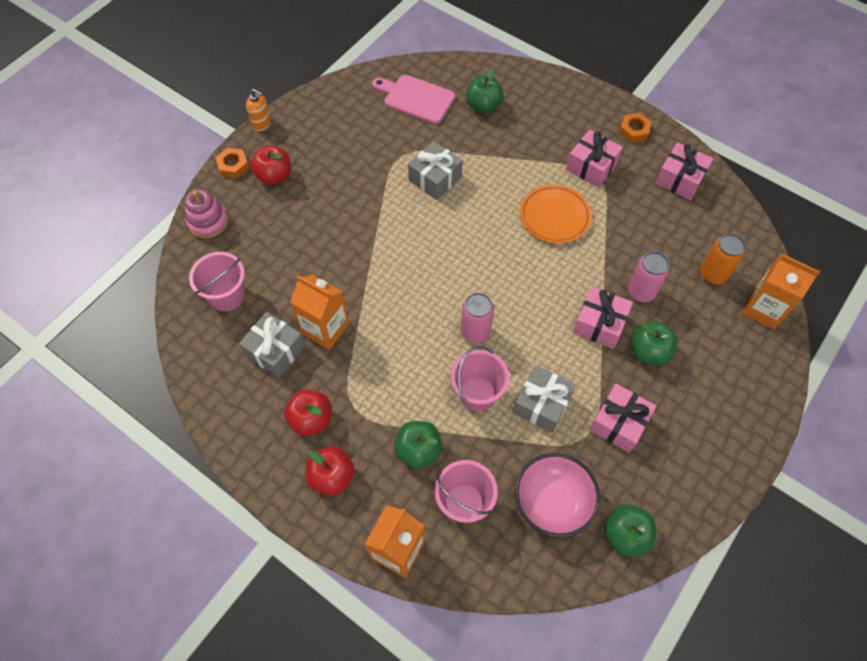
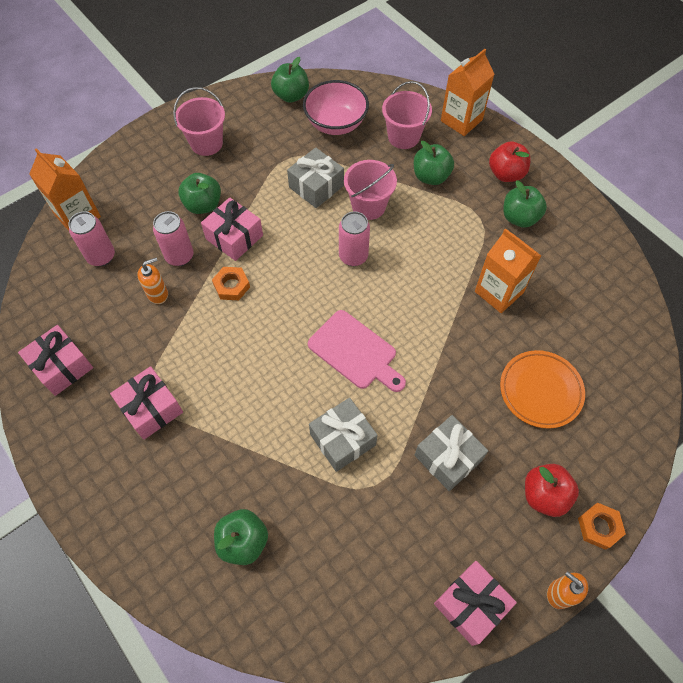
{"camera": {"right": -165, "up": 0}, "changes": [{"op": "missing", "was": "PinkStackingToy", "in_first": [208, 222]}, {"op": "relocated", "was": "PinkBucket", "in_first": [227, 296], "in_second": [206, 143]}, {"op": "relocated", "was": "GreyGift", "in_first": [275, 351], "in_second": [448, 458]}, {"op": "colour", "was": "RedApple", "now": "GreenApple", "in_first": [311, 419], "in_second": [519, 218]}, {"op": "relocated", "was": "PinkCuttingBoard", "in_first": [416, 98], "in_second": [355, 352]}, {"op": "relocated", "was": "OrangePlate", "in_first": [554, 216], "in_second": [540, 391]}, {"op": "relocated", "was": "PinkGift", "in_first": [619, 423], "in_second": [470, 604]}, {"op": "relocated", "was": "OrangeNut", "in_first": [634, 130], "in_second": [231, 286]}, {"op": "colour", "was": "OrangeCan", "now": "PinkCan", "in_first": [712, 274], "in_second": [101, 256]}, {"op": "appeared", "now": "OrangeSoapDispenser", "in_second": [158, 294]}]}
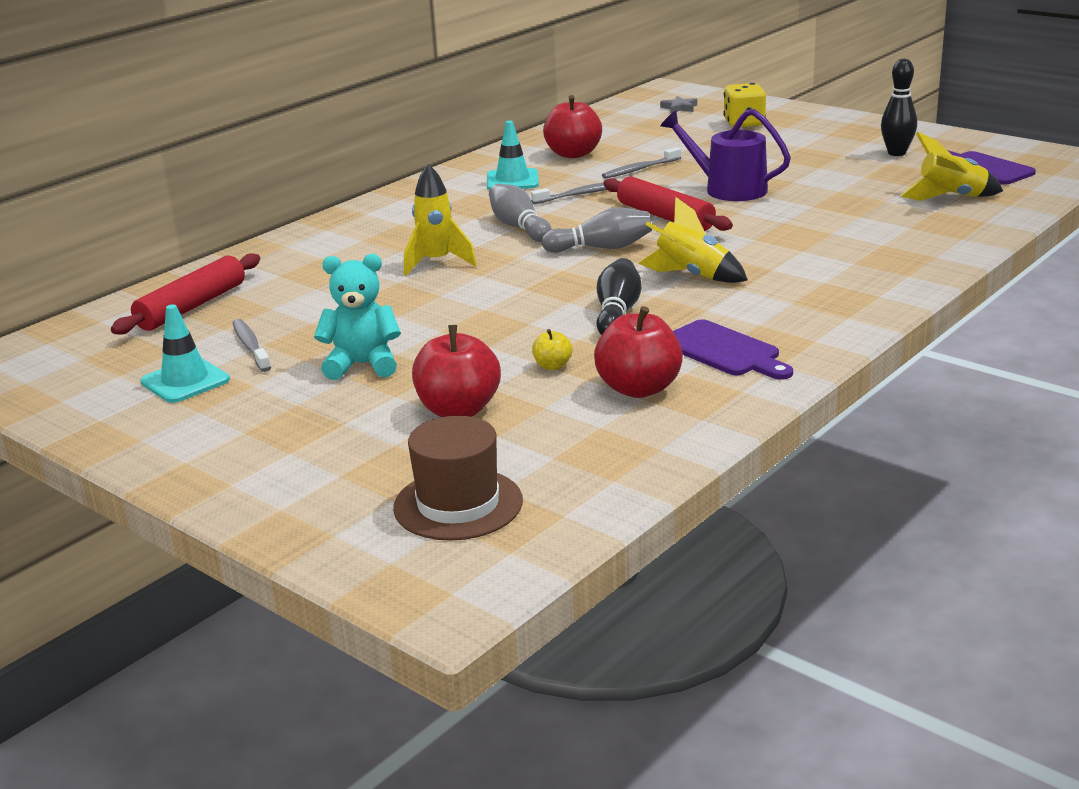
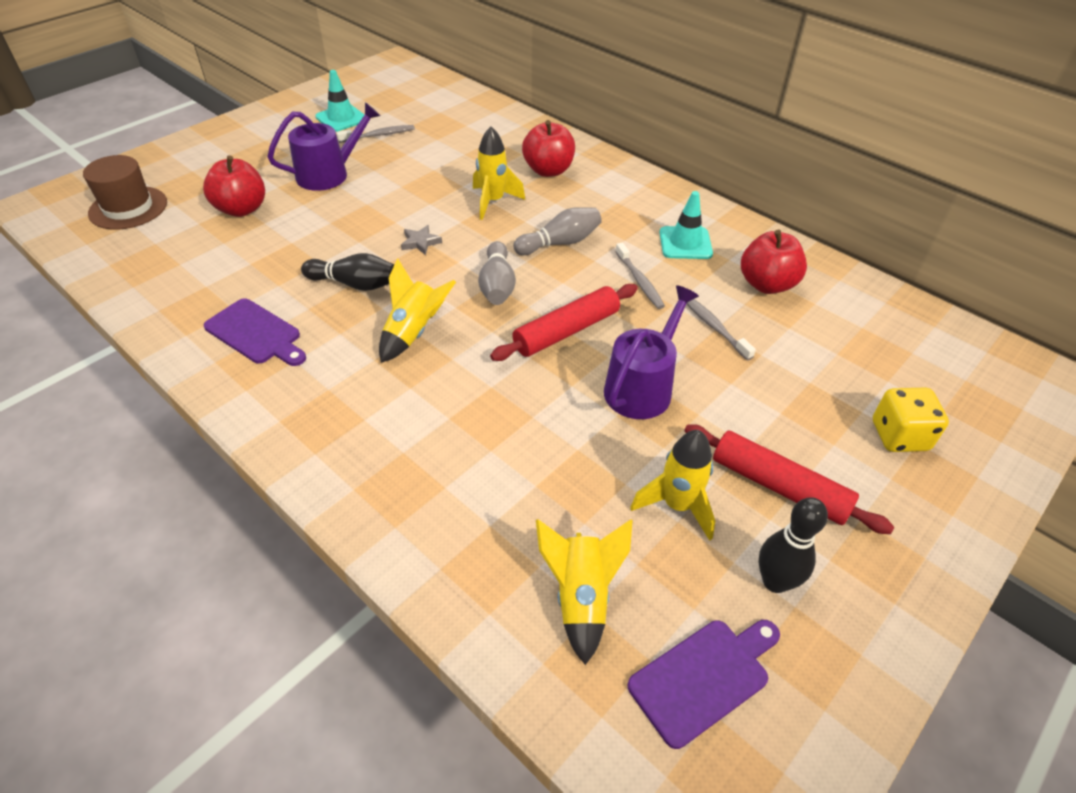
{"camera": {"right": 90, "up": 20}, "changes": [{"op": "relocated", "was": "RedRollingPin", "in_first": [192, 307], "in_second": [778, 487]}, {"op": "exchanged", "was": "TurquoiseTeddyBear", "now": "PurpleWateringCan", "in_first": [362, 365], "in_second": [328, 174]}, {"op": "missing", "was": "YellowApple", "in_first": [552, 366]}, {"op": "relocated", "was": "RedApple", "in_first": [639, 388], "in_second": [548, 170]}, {"op": "relocated", "was": "GreyStar", "in_first": [679, 108], "in_second": [420, 242]}, {"op": "spun", "was": "PurpleCuttingBoard", "in_first": [724, 351], "in_second": [256, 333], "clockwise": -105}, {"op": "appeared", "now": "YellowRocket", "in_second": [677, 505]}]}
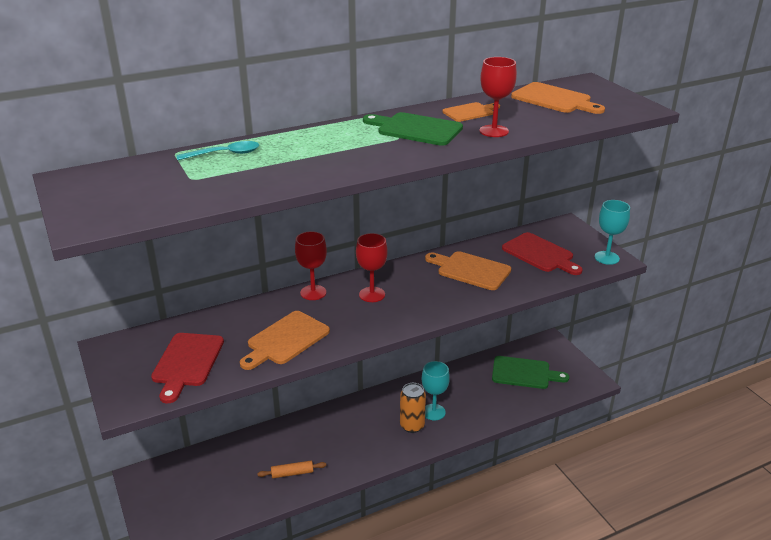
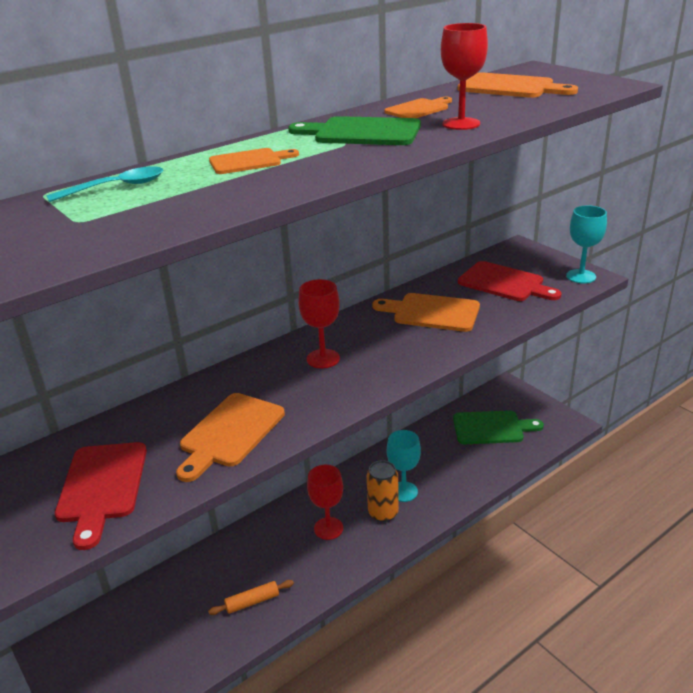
{"camera": {"right": -10, "up": 0}, "changes": [{"op": "relocated", "was": "RedGoblet", "in_first": [313, 292], "in_second": [328, 528]}, {"op": "appeared", "now": "OrangeCuttingBoard", "in_second": [249, 161]}]}
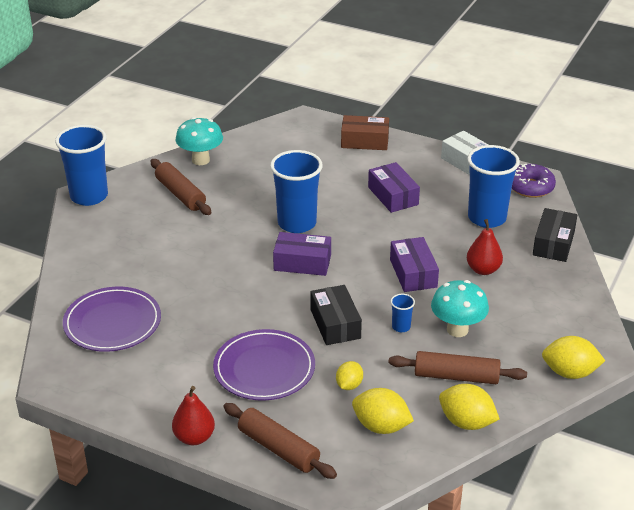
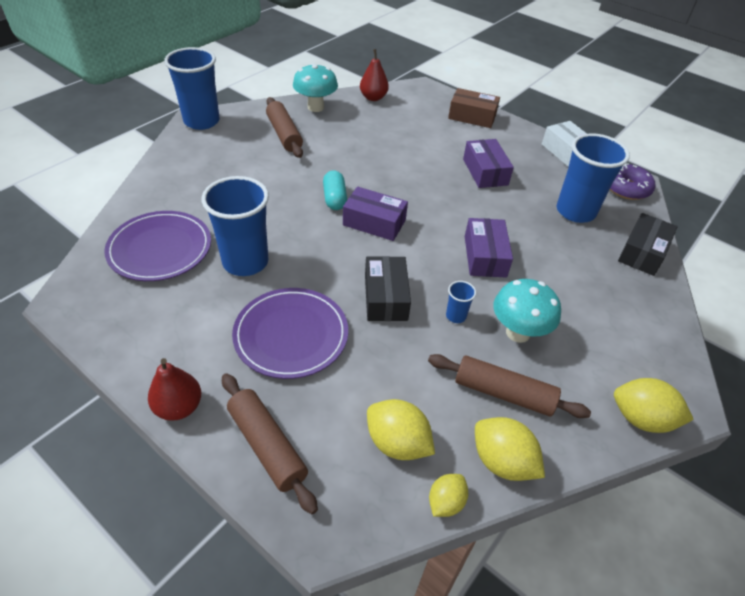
{"camera": {"right": 10, "up": 10}, "changes": [{"op": "relocated", "was": "BlueCup", "in_first": [297, 223], "in_second": [245, 262]}, {"op": "relocated", "was": "YellowLemon", "in_first": [349, 385], "in_second": [445, 502]}, {"op": "relocated", "was": "RedPear", "in_first": [483, 270], "in_second": [373, 98]}, {"op": "appeared", "now": "TurquoiseCapsule", "in_second": [334, 198]}]}
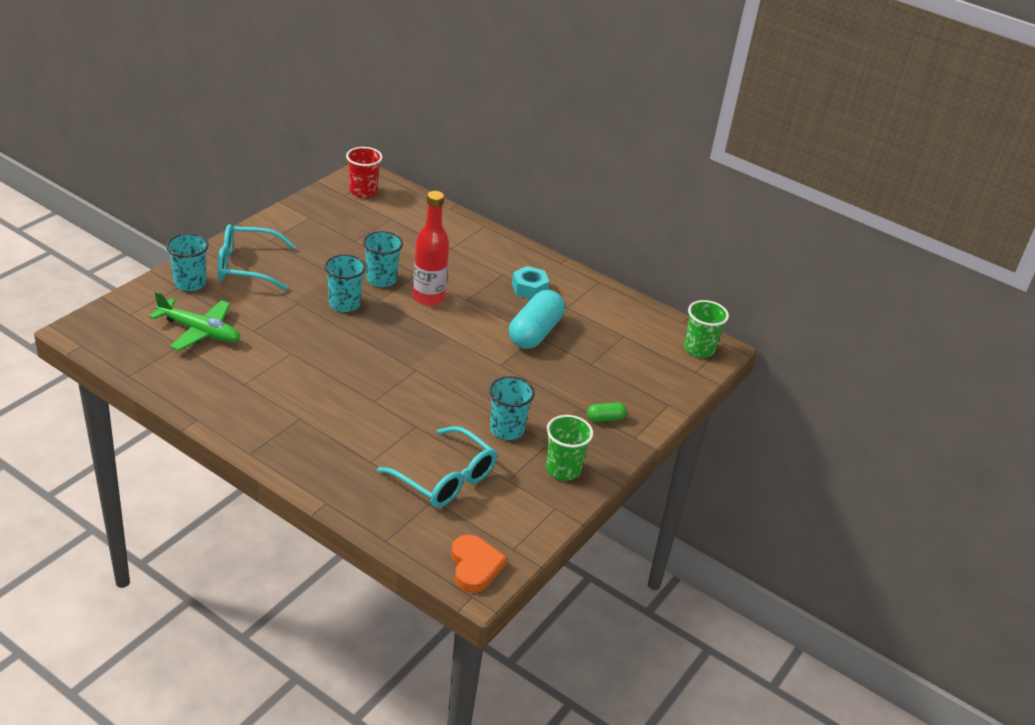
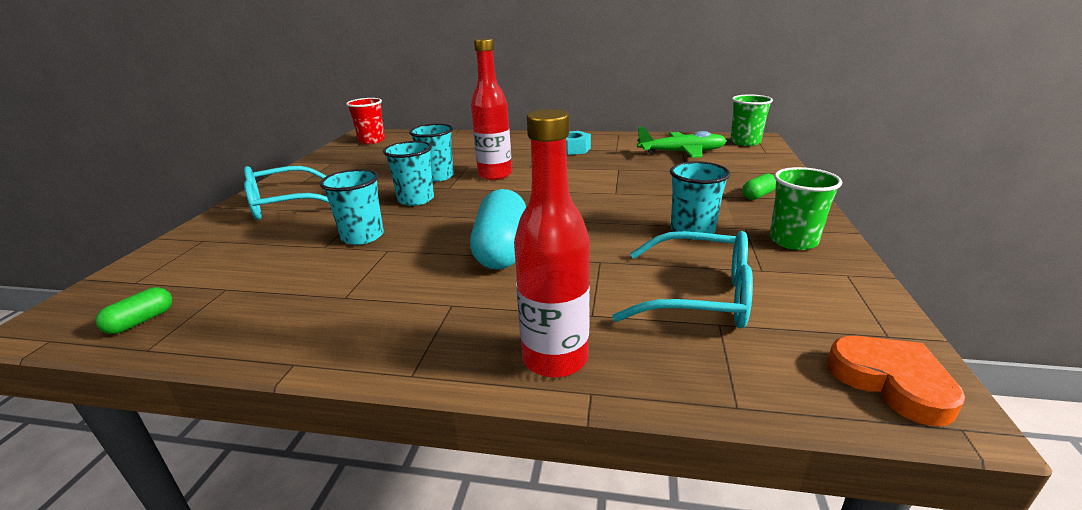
{"camera": {"right": -20, "up": -10}, "changes": [{"op": "relocated", "was": "GreenPlane", "in_first": [199, 331], "in_second": [681, 152]}, {"op": "relocated", "was": "TurquoiseCup", "in_first": [190, 283], "in_second": [362, 236]}, {"op": "relocated", "was": "TurquoiseCapsule", "in_first": [535, 333], "in_second": [502, 249]}, {"op": "appeared", "now": "GreenCapsule", "in_second": [141, 321]}, {"op": "appeared", "now": "RedBottle", "in_second": [555, 359]}]}
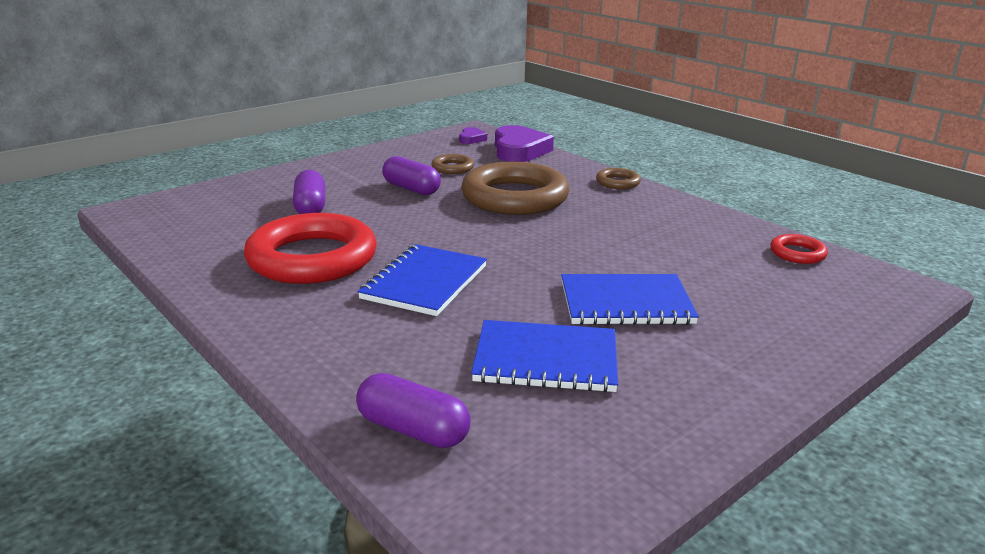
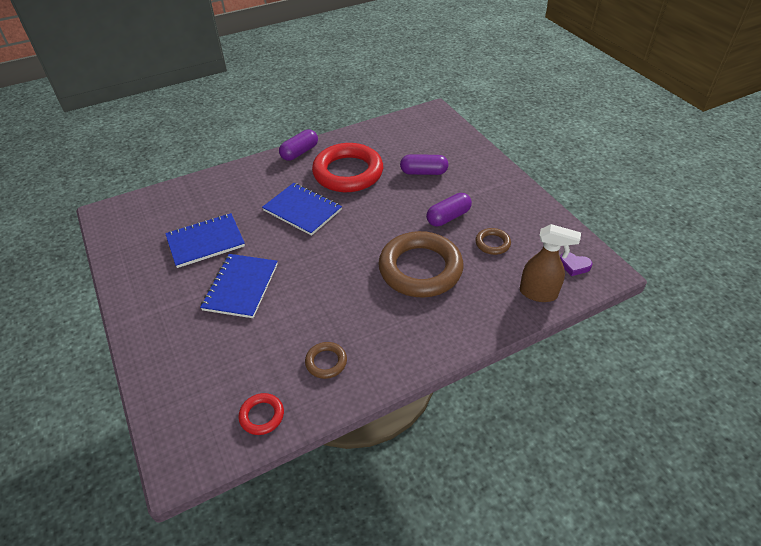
{"camera": {"right": 105, "up": 20}, "changes": [{"op": "relocated", "was": "PurpleCapsule", "in_first": [413, 430], "in_second": [299, 152]}, {"op": "spun", "was": "BlueNotebook", "in_first": [546, 359], "in_second": [205, 242], "clockwise": 45}, {"op": "exchanged", "was": "PurpleHeart", "now": "BrownSprayBottle", "in_first": [519, 150], "in_second": [538, 293]}, {"op": "relocated", "was": "BrownRing", "in_first": [617, 182], "in_second": [326, 362]}]}
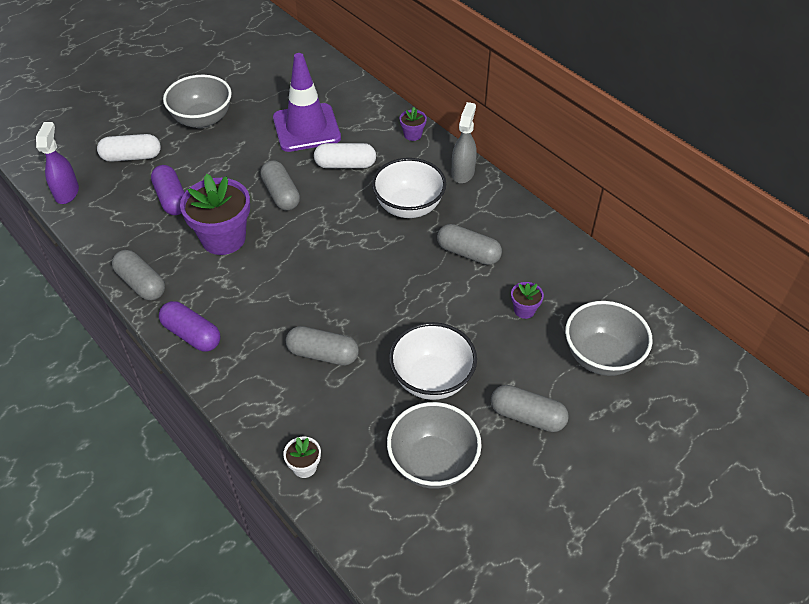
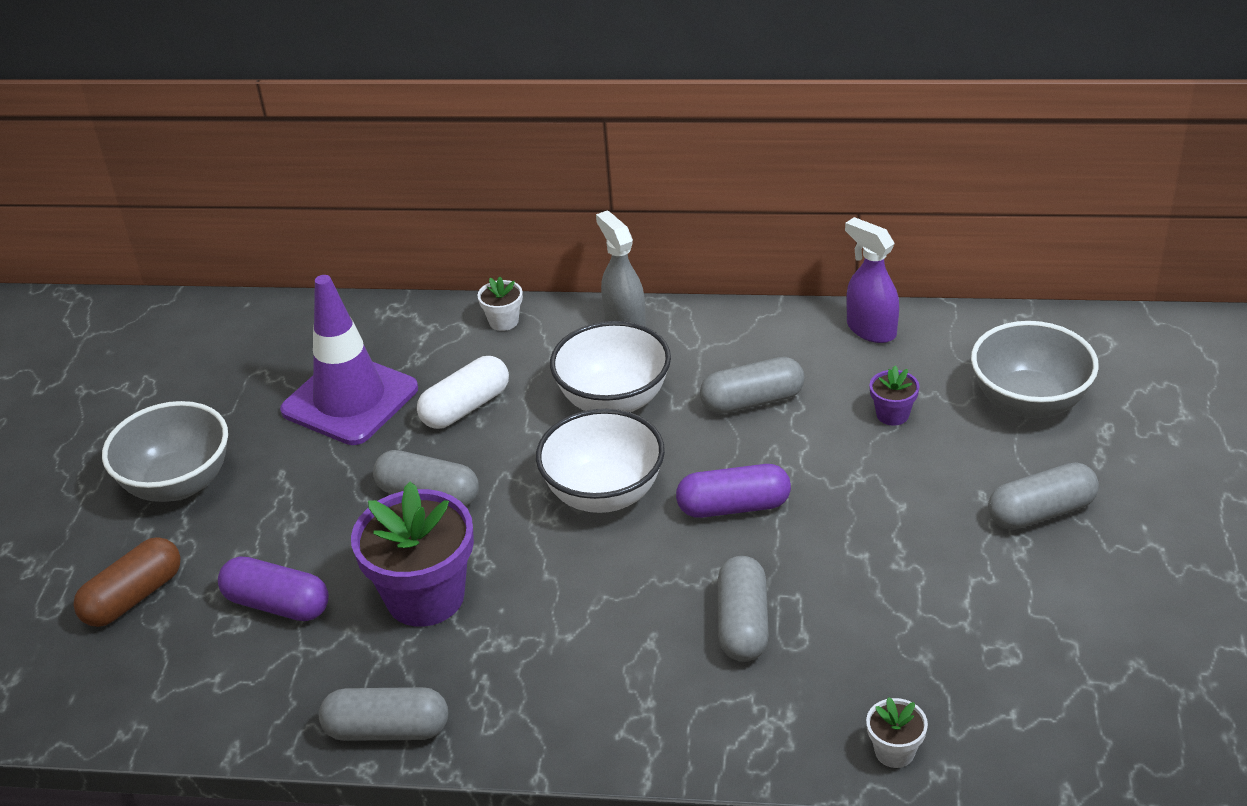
{"camera": {"right": -40, "up": -10}, "changes": [{"op": "relocated", "was": "PurpleSprayBottle", "in_first": [67, 192], "in_second": [870, 329]}, {"op": "colour", "was": "WhiteCapsule", "now": "BrownCapsule", "in_first": [132, 157], "in_second": [133, 597]}, {"op": "relocated", "was": "PurpleCapsule", "in_first": [192, 334], "in_second": [733, 506]}, {"op": "spun", "was": "GreyCapsule", "in_first": [323, 354], "in_second": [742, 624], "clockwise": -60}, {"op": "missing", "was": "GreyBowl", "in_first": [433, 463]}, {"op": "relocated", "was": "WhiteBowl", "in_first": [432, 379], "in_second": [604, 494]}, {"op": "colour", "was": "PurpleFlowerPot", "now": "WhiteFlowerPot", "in_first": [412, 135], "in_second": [503, 321]}]}
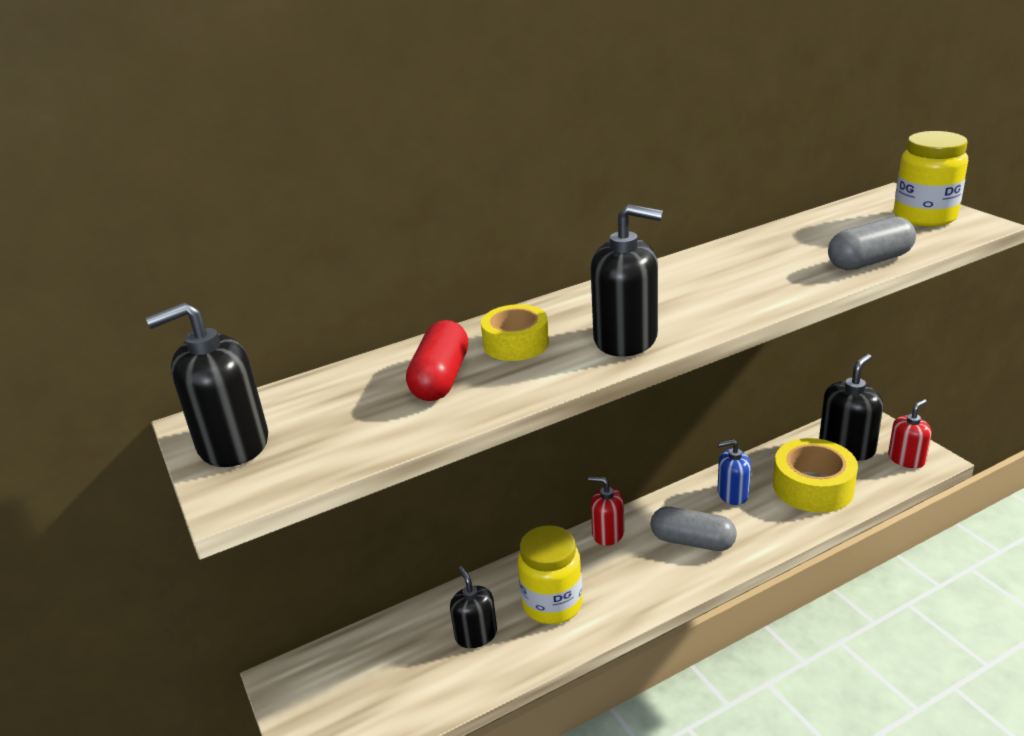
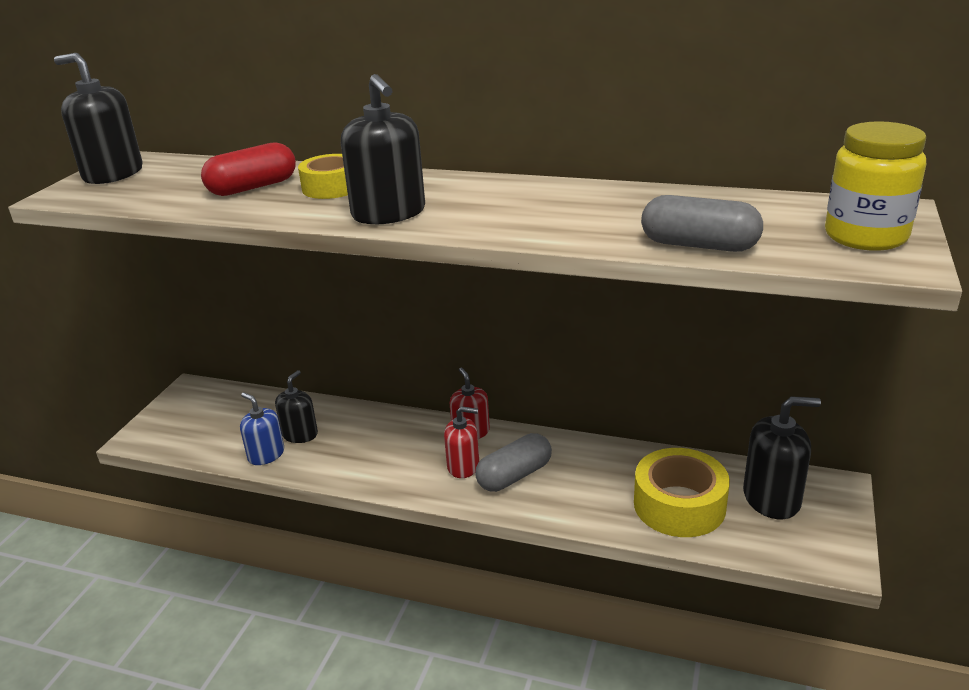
{"camera": {"right": 45, "up": 0}, "changes": [{"op": "missing", "was": "YellowJar", "in_first": [552, 604]}, {"op": "spun", "was": "GreyCapsule", "in_first": [692, 541], "in_second": [514, 476], "clockwise": 75}, {"op": "relocated", "was": "BlueSoapDispenser", "in_first": [732, 494], "in_second": [266, 455]}, {"op": "relocated", "was": "RedSoapDispenser", "in_first": [906, 459], "in_second": [463, 466]}]}
